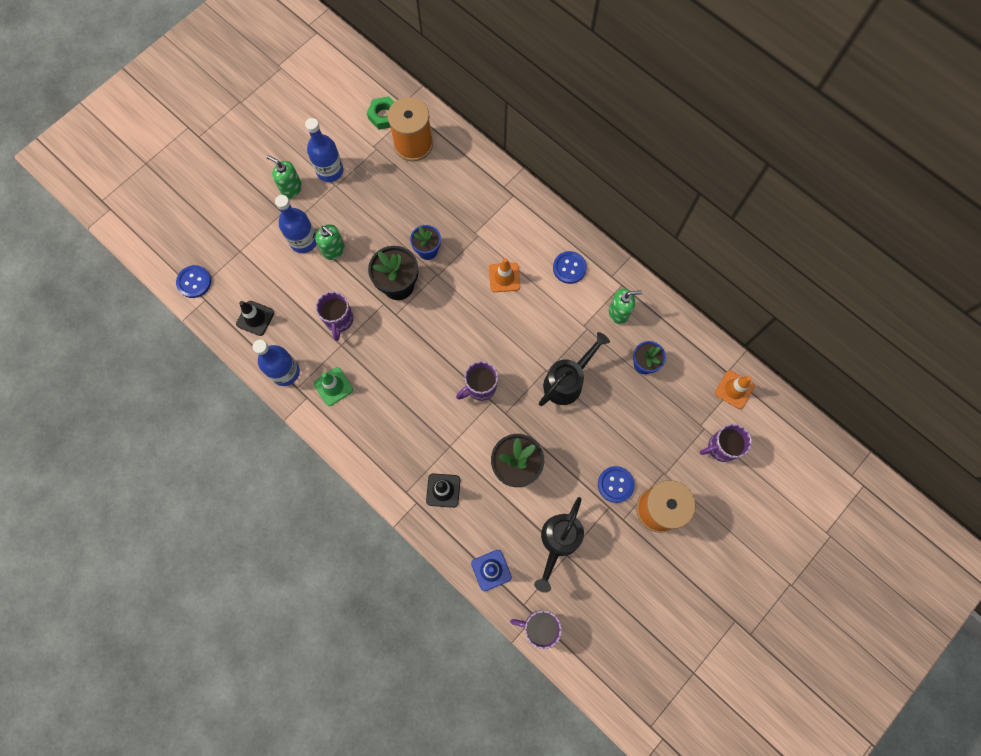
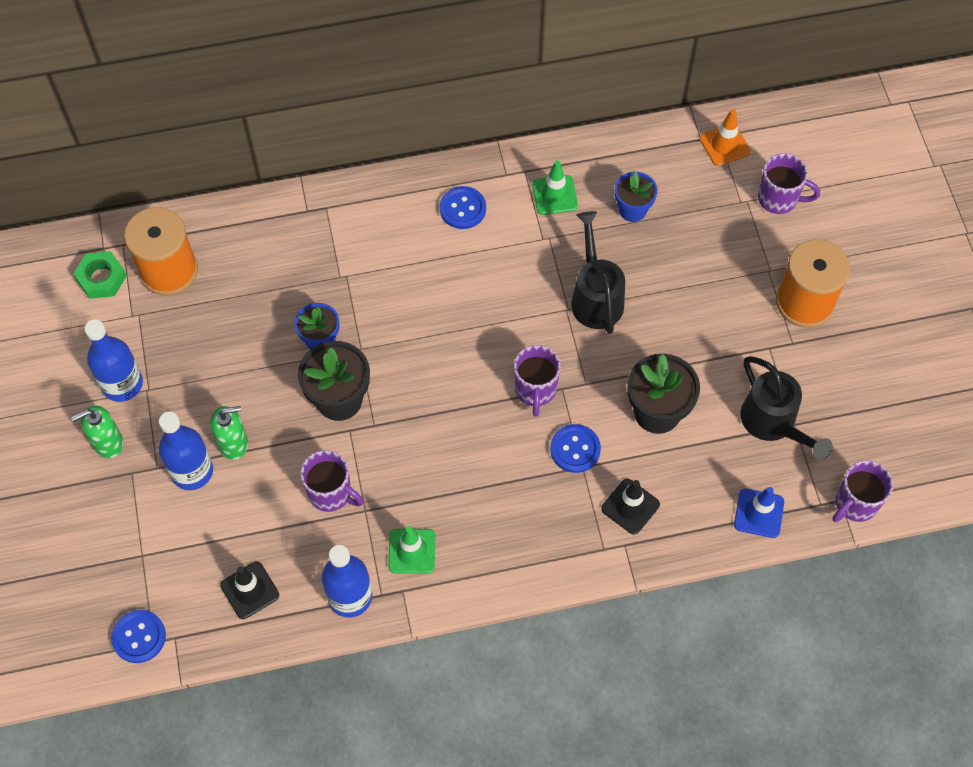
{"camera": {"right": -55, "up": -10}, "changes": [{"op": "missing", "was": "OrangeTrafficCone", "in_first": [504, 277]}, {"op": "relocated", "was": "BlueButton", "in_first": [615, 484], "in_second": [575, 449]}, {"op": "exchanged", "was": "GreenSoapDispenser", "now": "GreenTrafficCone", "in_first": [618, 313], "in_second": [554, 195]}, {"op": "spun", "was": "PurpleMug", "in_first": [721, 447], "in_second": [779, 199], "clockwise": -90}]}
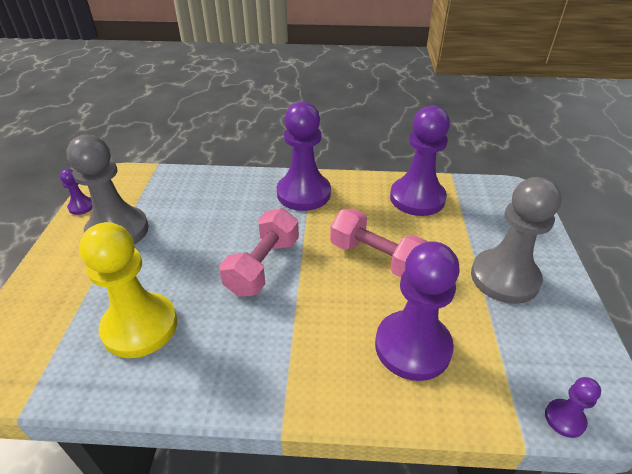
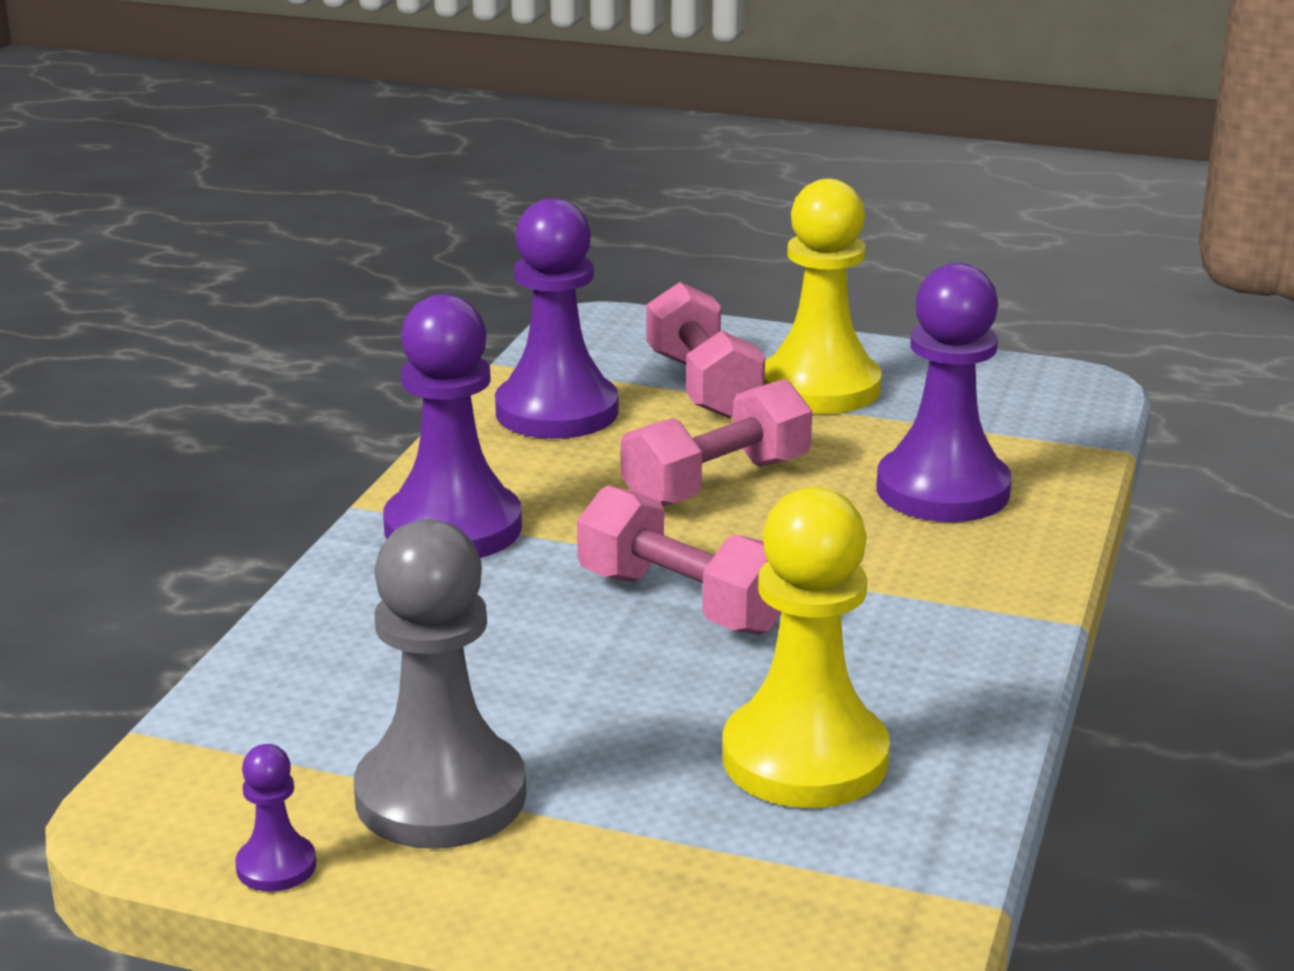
{"camera": {"right": -75, "up": -15}, "changes": [{"op": "colour", "was": "GreyPawn", "now": "YellowPawn", "in_first": [504, 278], "in_second": [820, 388]}, {"op": "missing", "was": "PurplePawn", "in_first": [564, 419]}, {"op": "appeared", "now": "PinkDumbbell", "in_second": [703, 386]}]}
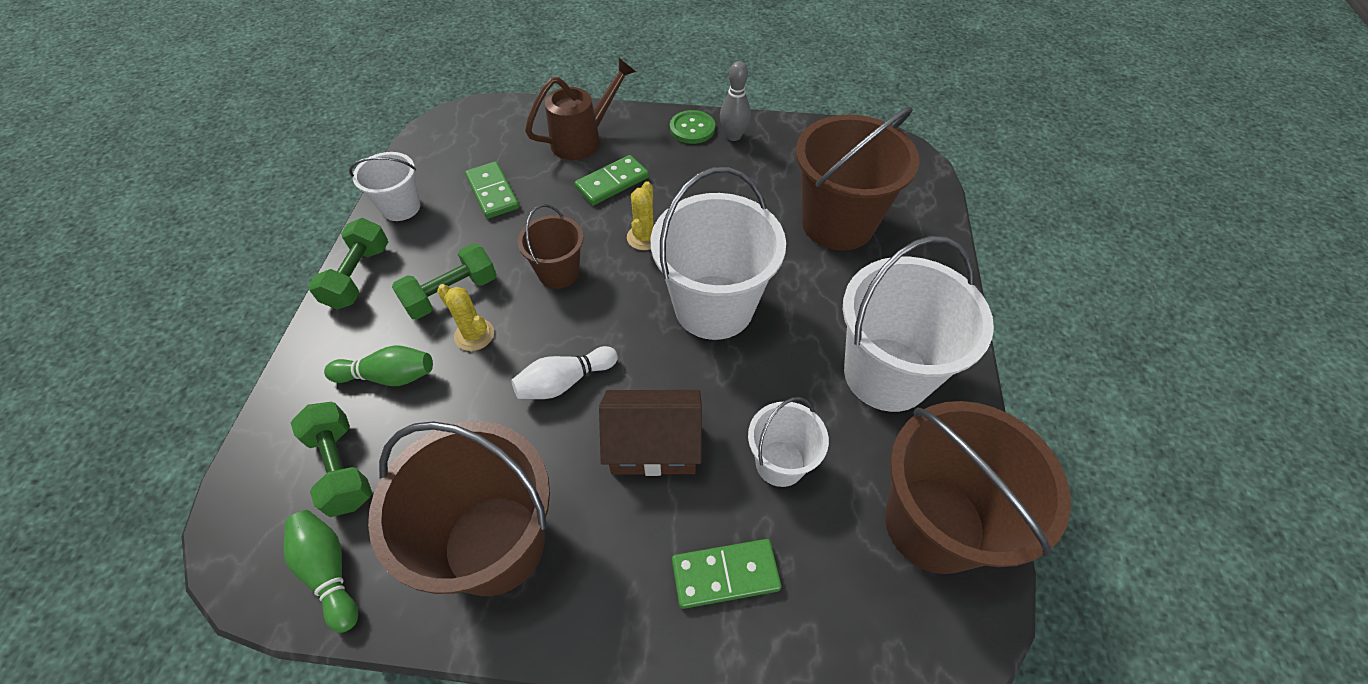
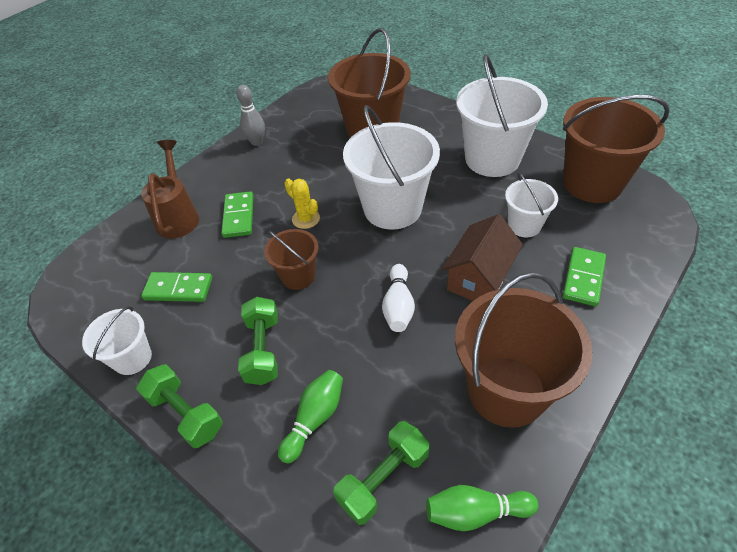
{"camera": {"right": -55, "up": -5}, "changes": [{"op": "spun", "was": "GreenDumbbell", "in_first": [342, 467], "in_second": [383, 478], "clockwise": -45}, {"op": "missing", "was": "YellowCactus", "in_first": [474, 335]}, {"op": "missing", "was": "GreenButton", "in_first": [692, 128]}]}
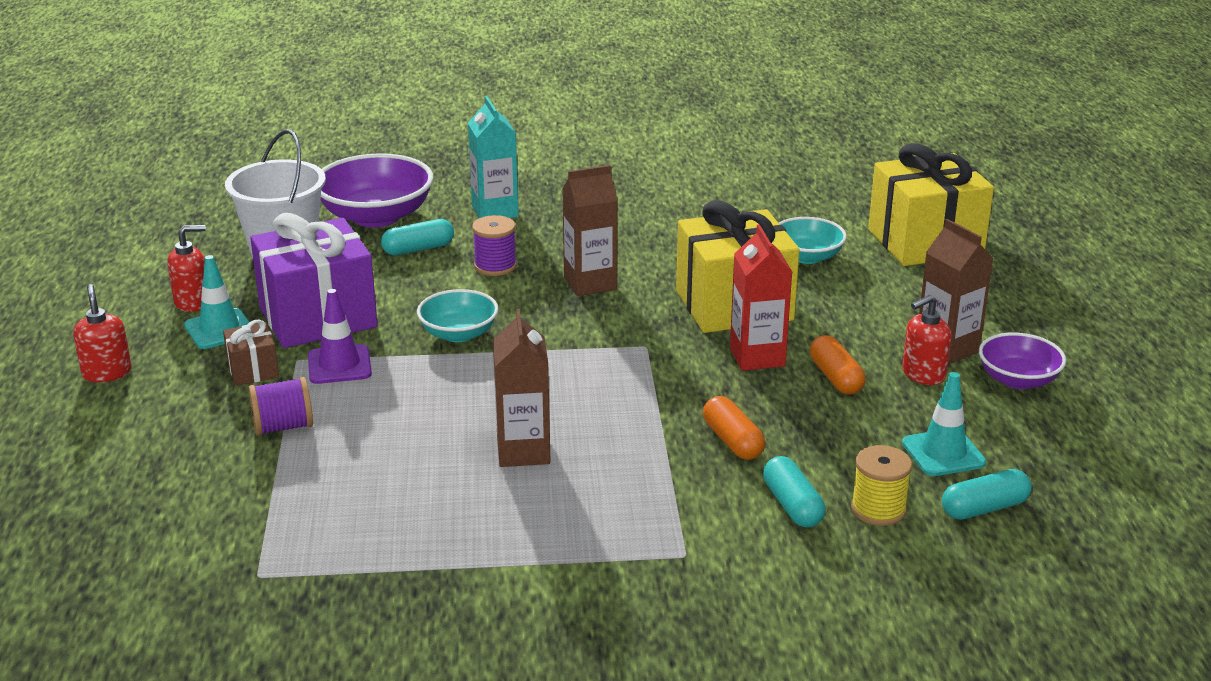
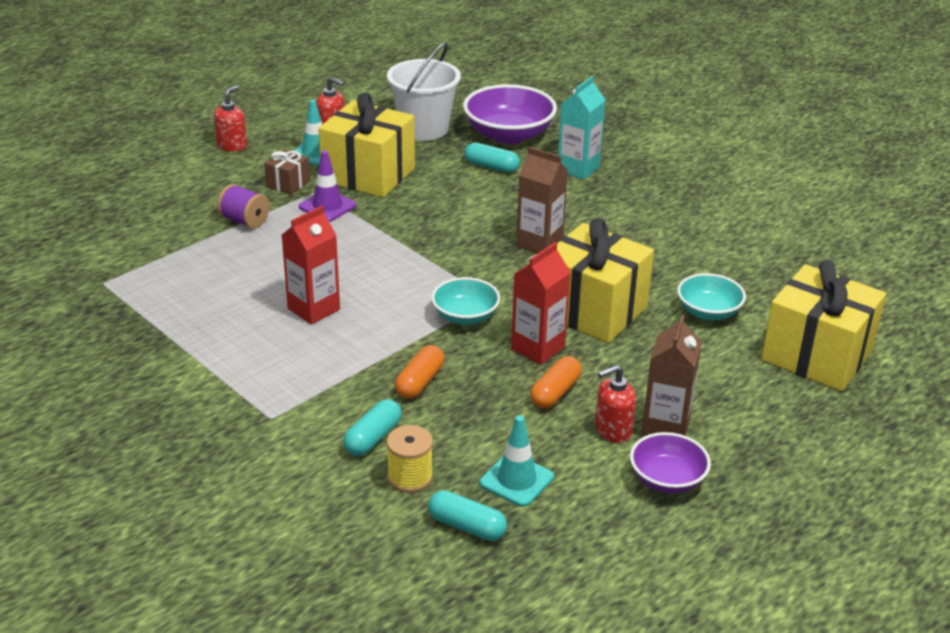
{"camera": {"right": 50, "up": 5}, "changes": [{"op": "colour", "was": "PurpleGift", "now": "YellowGift", "in_first": [318, 317], "in_second": [368, 174]}, {"op": "relocated", "was": "TurquoiseBowl", "in_first": [459, 334], "in_second": [465, 316]}, {"op": "missing", "was": "PurpleSpool", "in_first": [495, 266]}, {"op": "colour", "was": "BrownCarton", "now": "RedCarton", "in_first": [523, 451], "in_second": [313, 309]}, {"op": "spun", "was": "RedSoapDispenser", "in_first": [923, 374], "in_second": [612, 430], "clockwise": -45}]}
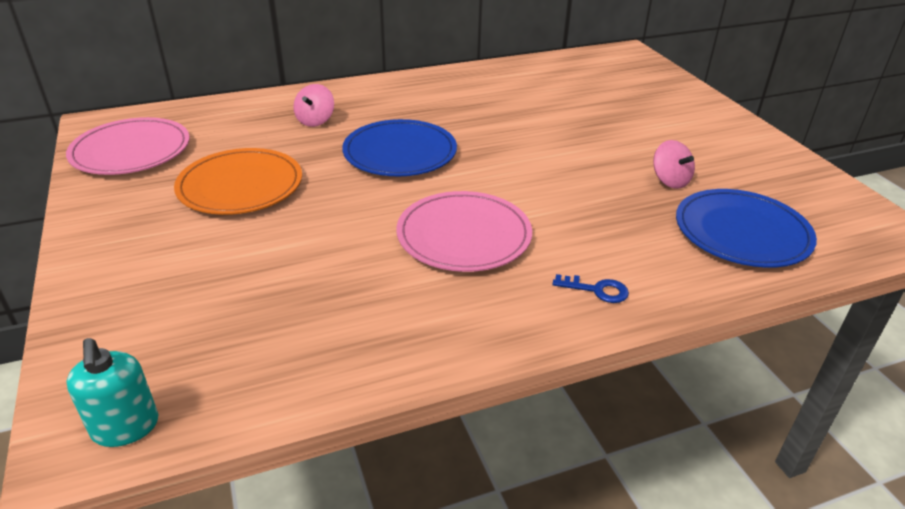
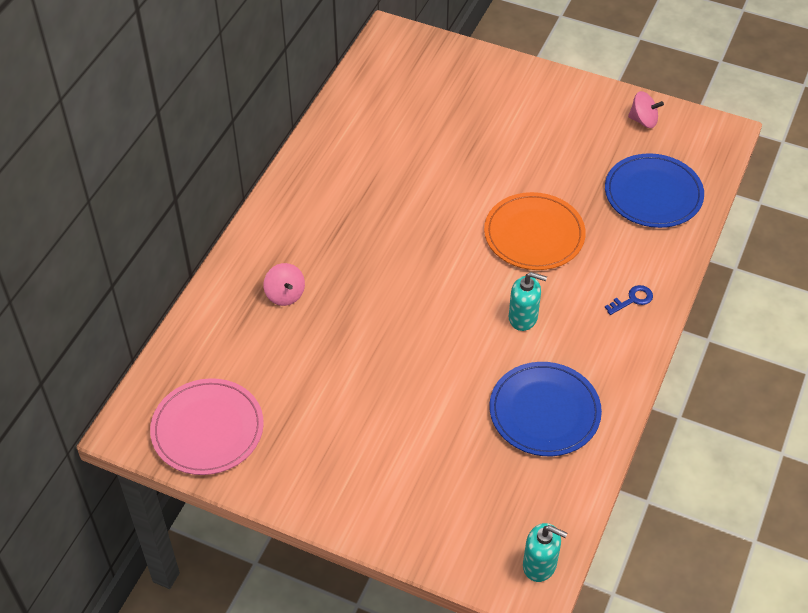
{"camera": {"right": -45, "up": 15}, "changes": [{"op": "relocated", "was": "OrangePlate", "in_first": [240, 186], "in_second": [534, 234]}, {"op": "relocated", "was": "BluePlate", "in_first": [400, 152], "in_second": [544, 411]}, {"op": "exchanged", "was": "PinkPlate", "now": "TurquoiseSoapDispenser", "in_first": [464, 235], "in_second": [523, 317]}, {"op": "relocated", "was": "PinkSpinningTop", "in_first": [670, 180], "in_second": [643, 120]}]}
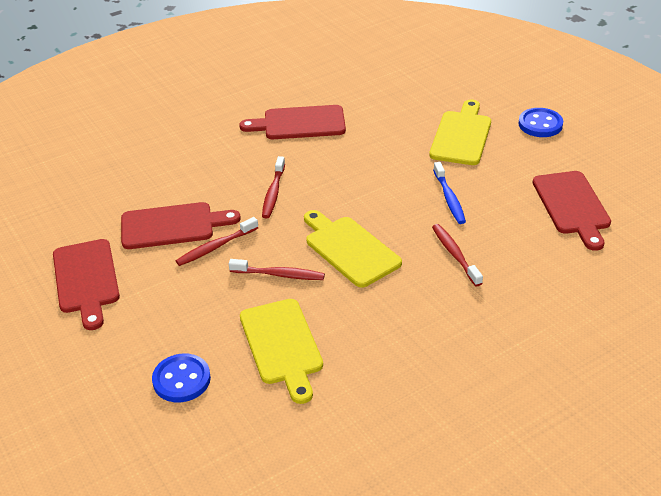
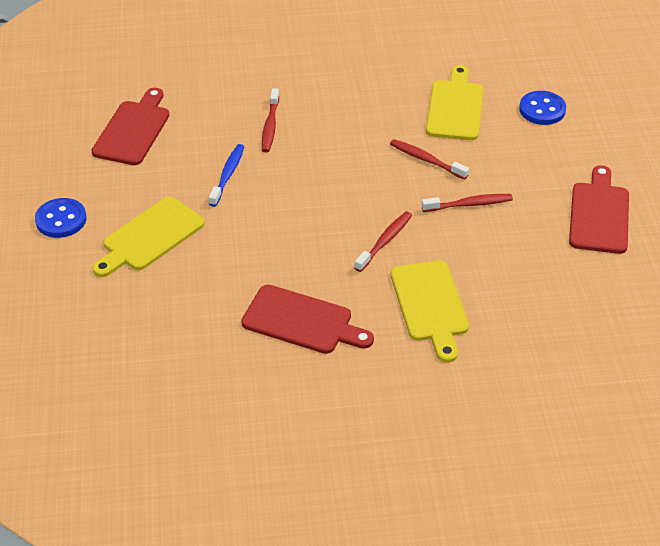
{"camera": {"right": -155, "up": 5}, "changes": [{"op": "missing", "was": "RedCuttingBoard", "in_first": [172, 226]}, {"op": "relocated", "was": "YellowCuttingBoard", "in_first": [349, 249], "in_second": [430, 305]}]}
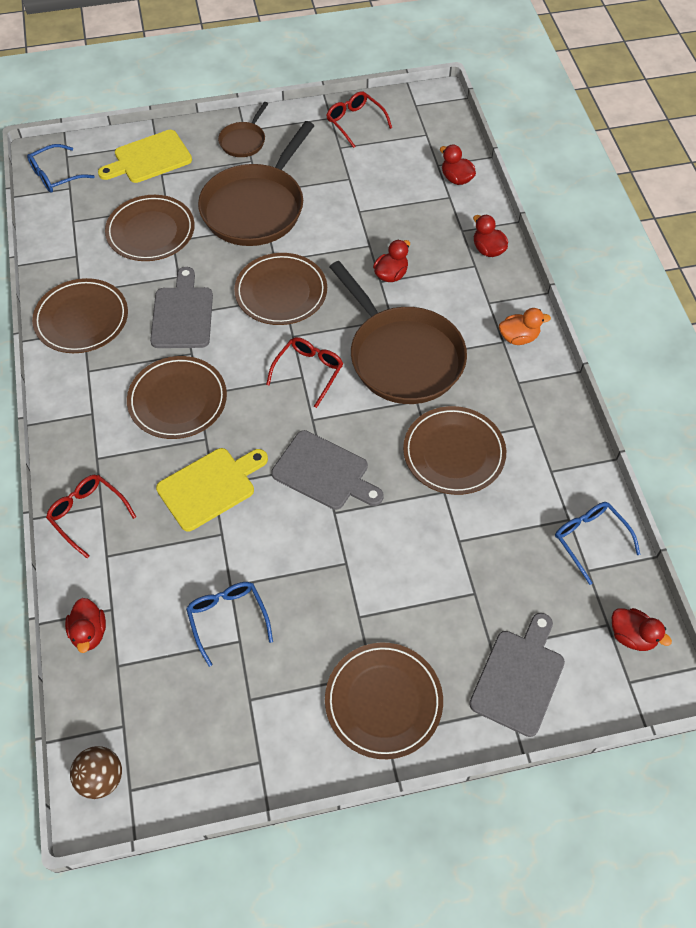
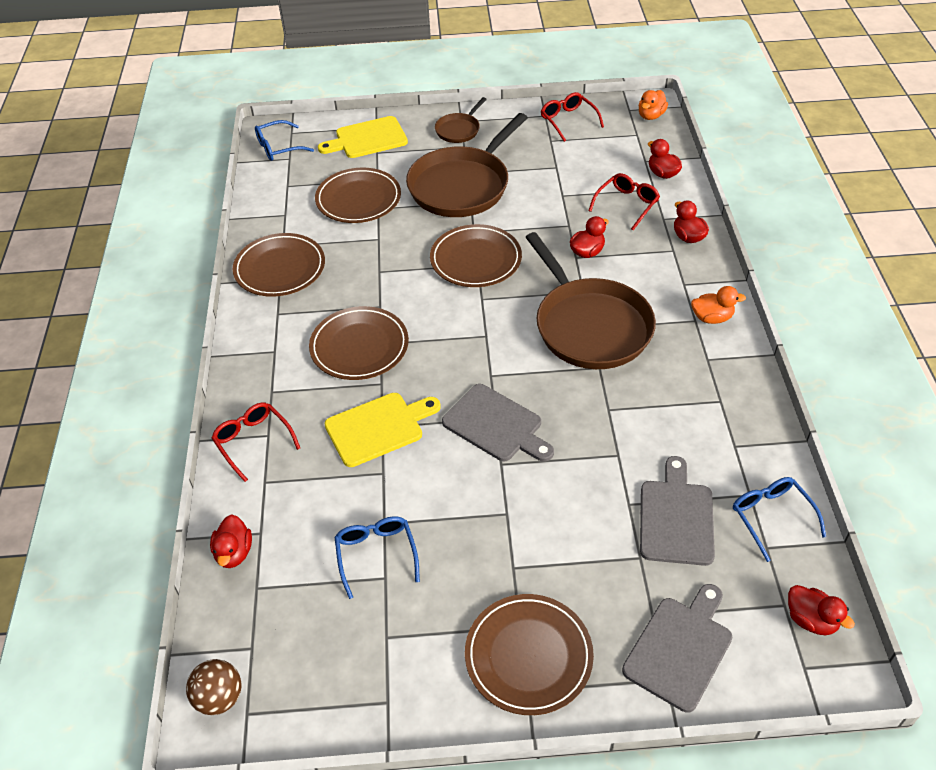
{"camera": {"right": 10, "up": -10}, "changes": [{"op": "relocated", "was": "GreyCuttingBoard", "in_first": [182, 314], "in_second": [676, 517]}, {"op": "relocated", "was": "RedGlasses", "in_first": [309, 372], "in_second": [627, 204]}, {"op": "missing", "was": "BrownPlate", "in_first": [454, 453]}, {"op": "appeared", "now": "OrangeDuck", "in_second": [651, 116]}]}
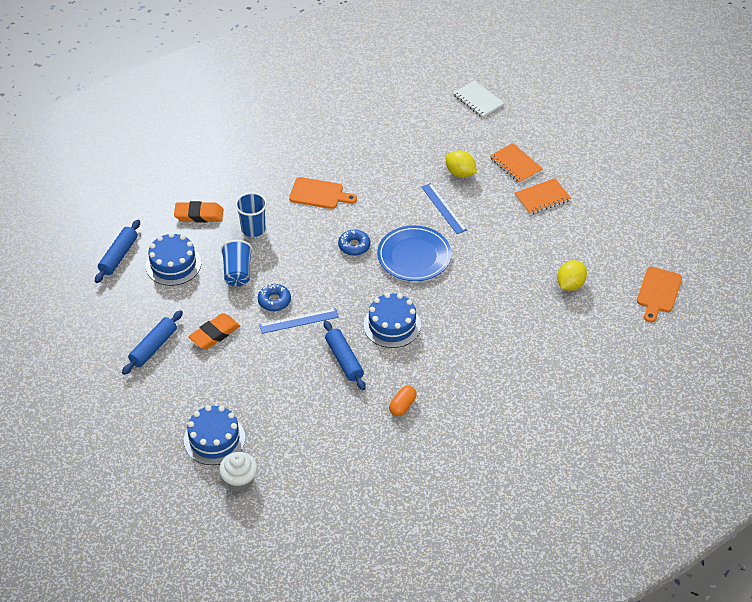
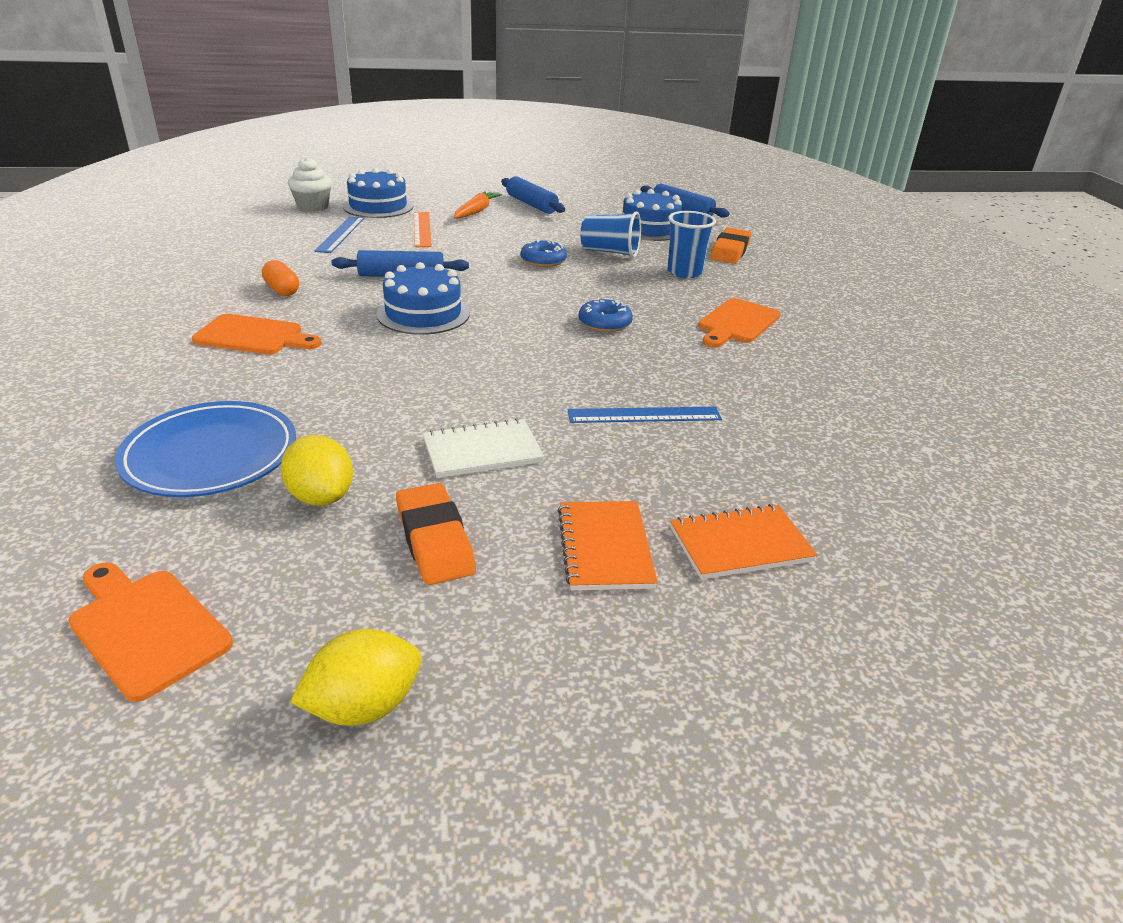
{"camera": {"right": 110, "up": -15}, "changes": [{"op": "relocated", "was": "OrangeEraser", "in_first": [214, 334], "in_second": [435, 540]}, {"op": "relocated", "was": "BlueRuler", "in_first": [299, 321], "in_second": [340, 234]}, {"op": "relocated", "was": "BluePlate", "in_first": [414, 256], "in_second": [210, 455]}, {"op": "relocated", "was": "YellowLemon", "in_first": [460, 173], "in_second": [364, 706]}, {"op": "relocated", "was": "WhiteNotebook", "in_first": [478, 100], "in_second": [482, 451]}, {"op": "appeared", "now": "OrangeCuttingBoard", "in_second": [253, 336]}, {"op": "appeared", "now": "OrangeRuler", "in_second": [422, 229]}, {"op": "appeared", "now": "OrangeCarrot", "in_second": [476, 211]}]}
